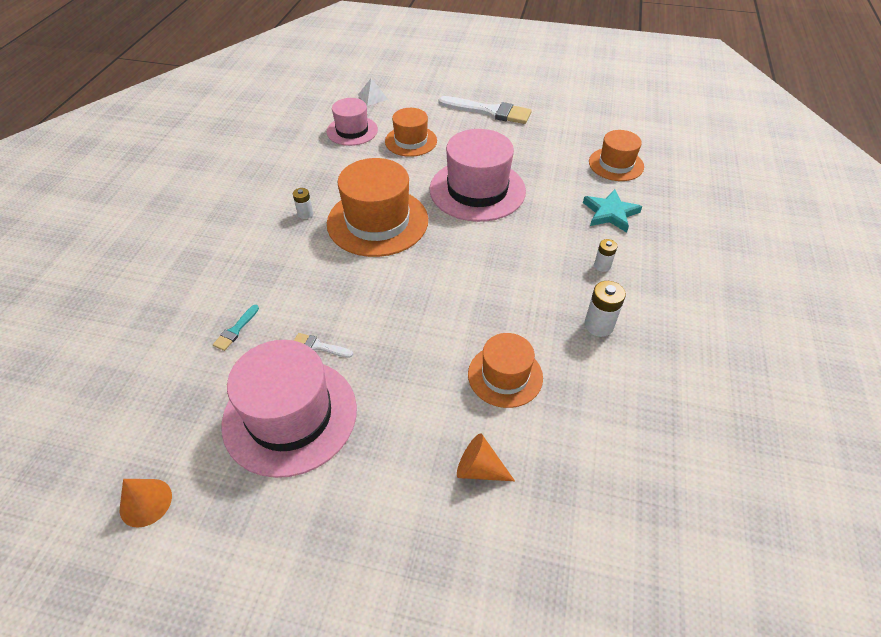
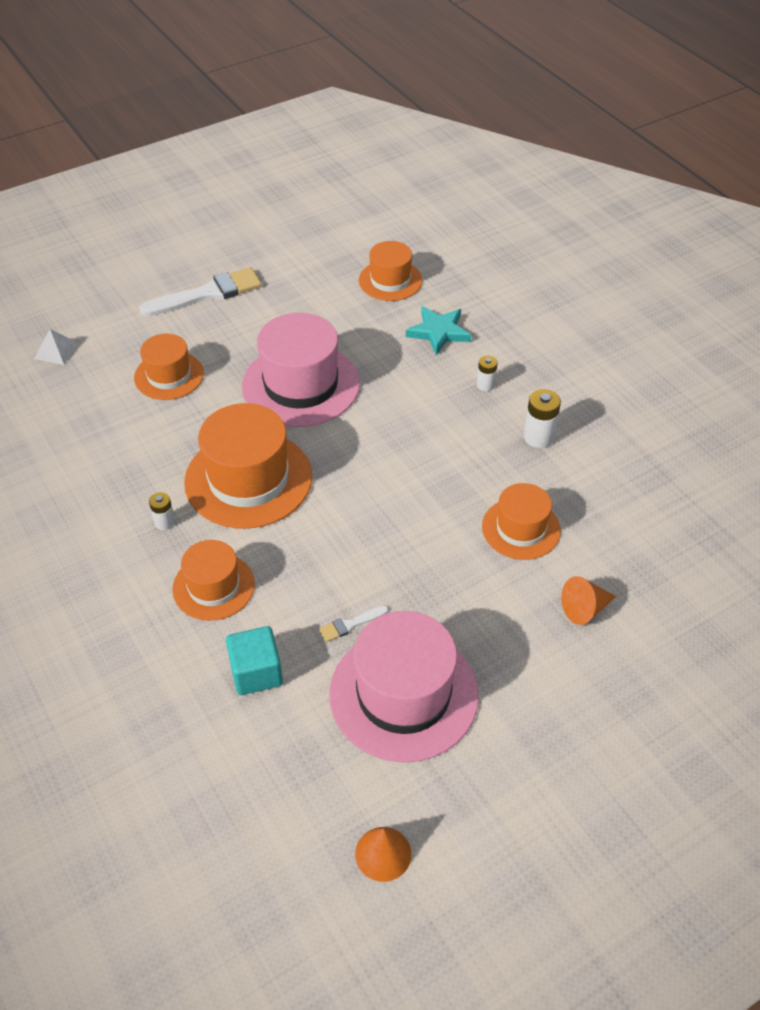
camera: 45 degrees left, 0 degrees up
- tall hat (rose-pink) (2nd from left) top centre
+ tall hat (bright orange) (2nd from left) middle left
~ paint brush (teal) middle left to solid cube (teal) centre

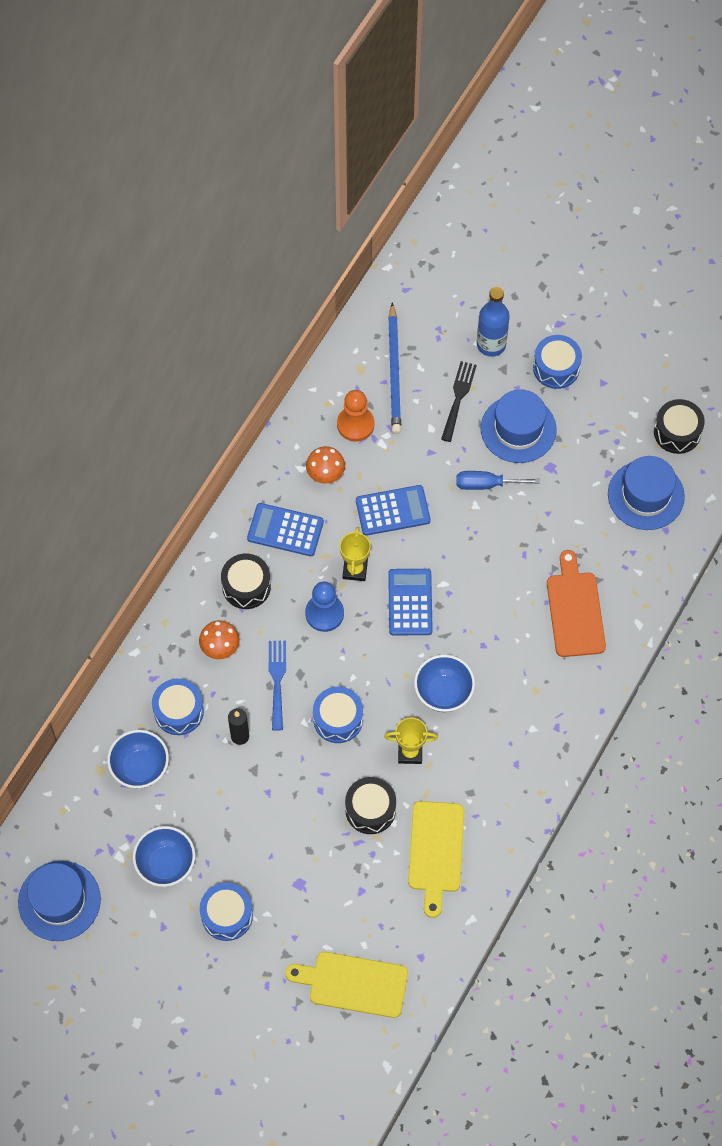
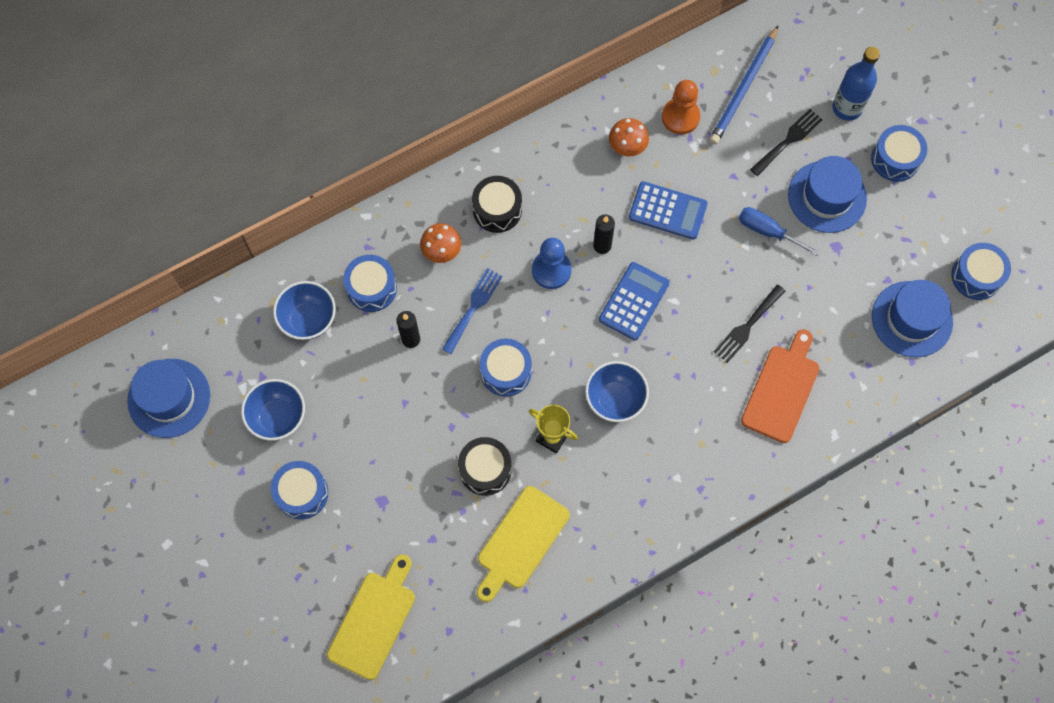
camera: 30 degrees right, 5 degrees up
- pocket calculator (cobalt) (1st from left) centre
+ fork (jet-black) (1st from left) middle right
~ award cup (golden) (1st from left) centre to wax candle (jet-black) (2nd from left) top centre
~ toy drum (jet-black) (3rd from left) middle right to toy drum (cobalt) (5th from left) middle right
~ chopping board (golden) (1st from left) bottom centre = bottom centre 75 degrees clockwise

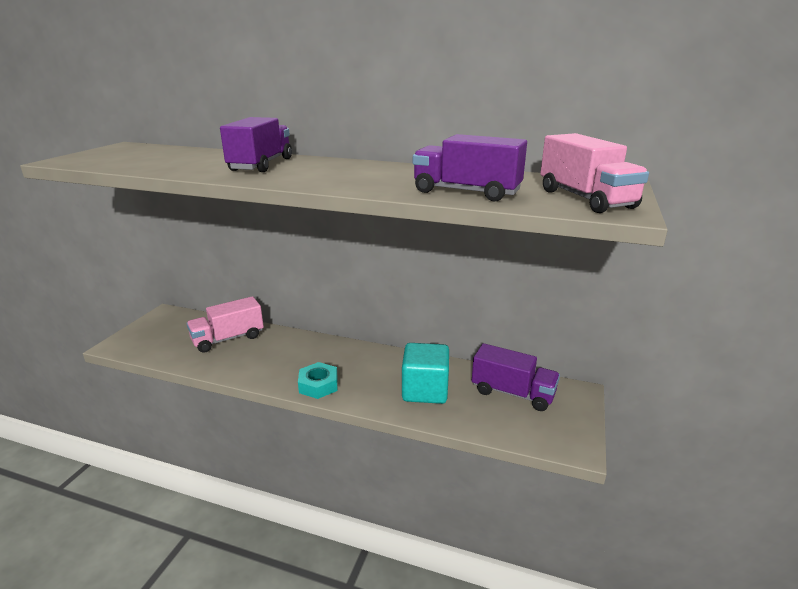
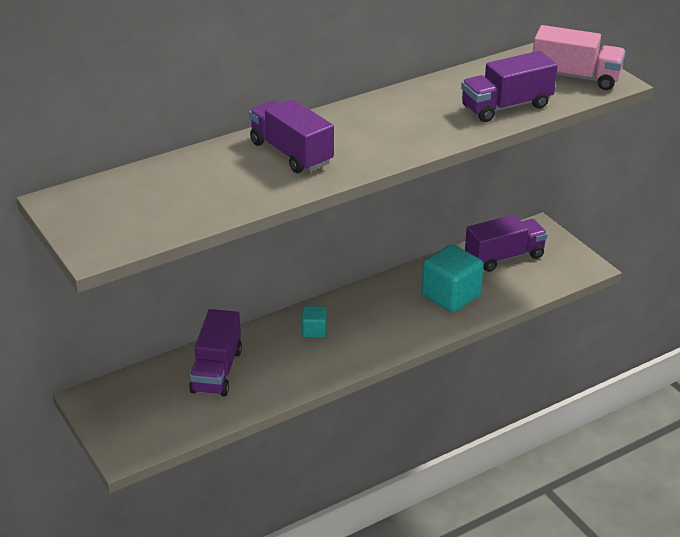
camera: 50 degrees left, 10 degrees up
- hex nut (teal) centre
+ solid cube (teal) (1st from left) centre
~ toy truck (rose-pink) (1st from left) middle left to toy truck (royal purple) (1st from left) middle left

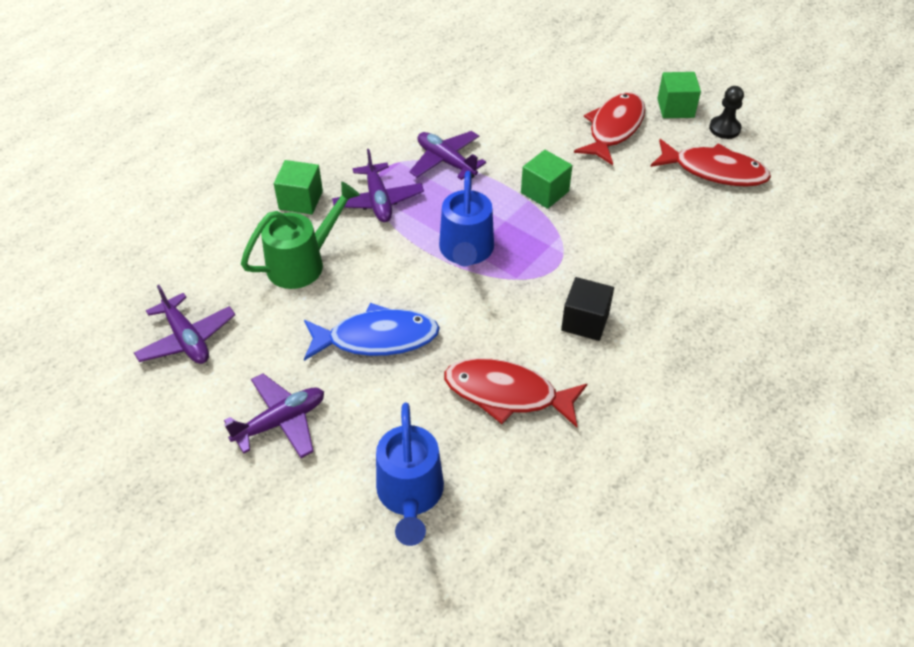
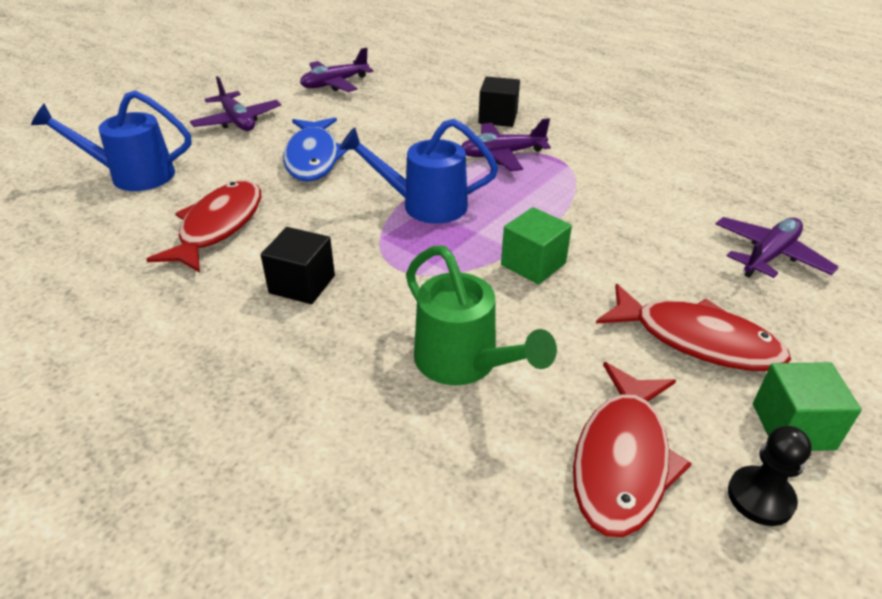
camera: 90 degrees right, 10 degrees down
~ sprinkling can (green) middle left to centre
~ aeroplane (royal purple) (4th from left) top centre to middle right
~ solid cube (green) (1st from left) top left to solid cube (jet-black) (2nd from left) top centre

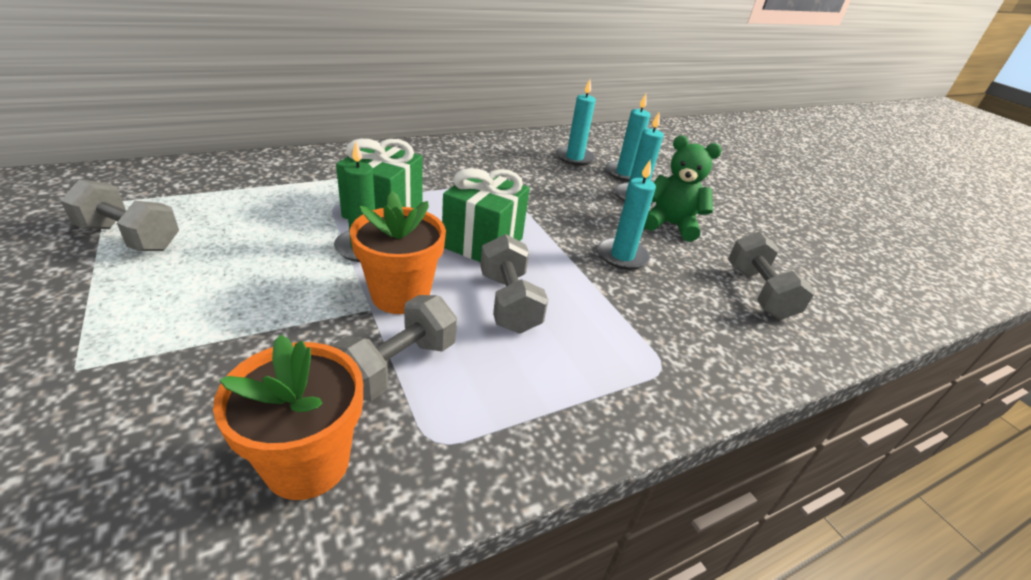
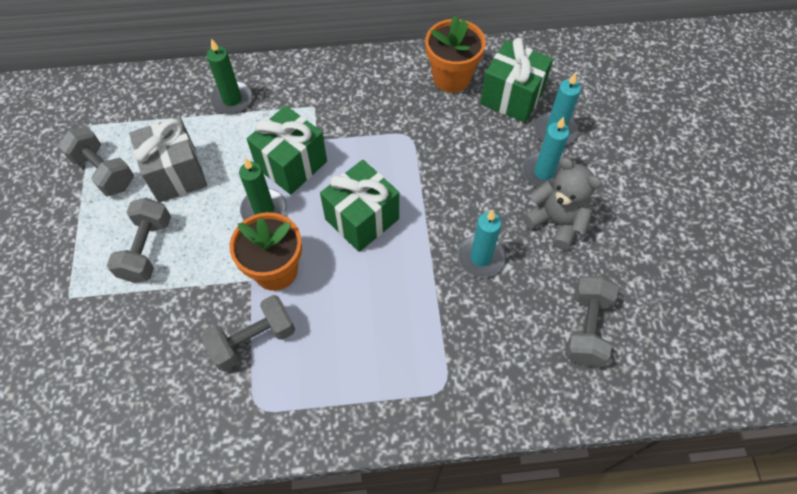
camera: 25 degrees right, 25 degrees up
+ wrapped gift (ash-grey) top left
+ wax candle (green) (1st from left) top left
~ plant pot (bright orange) (1st from left in the first image) bottom left to plant pot (bright orange) (2nd from left) top centre
~ hand weight (ash-grey) (3rd from left in the first image) centre to hand weight (ash-grey) (2nd from left) middle left
~ wax candle (teal) (1st from left) top centre to wrapped gift (green) (3rd from left) top centre
~ teddy (green) top centre to teddy (ash-grey) middle right

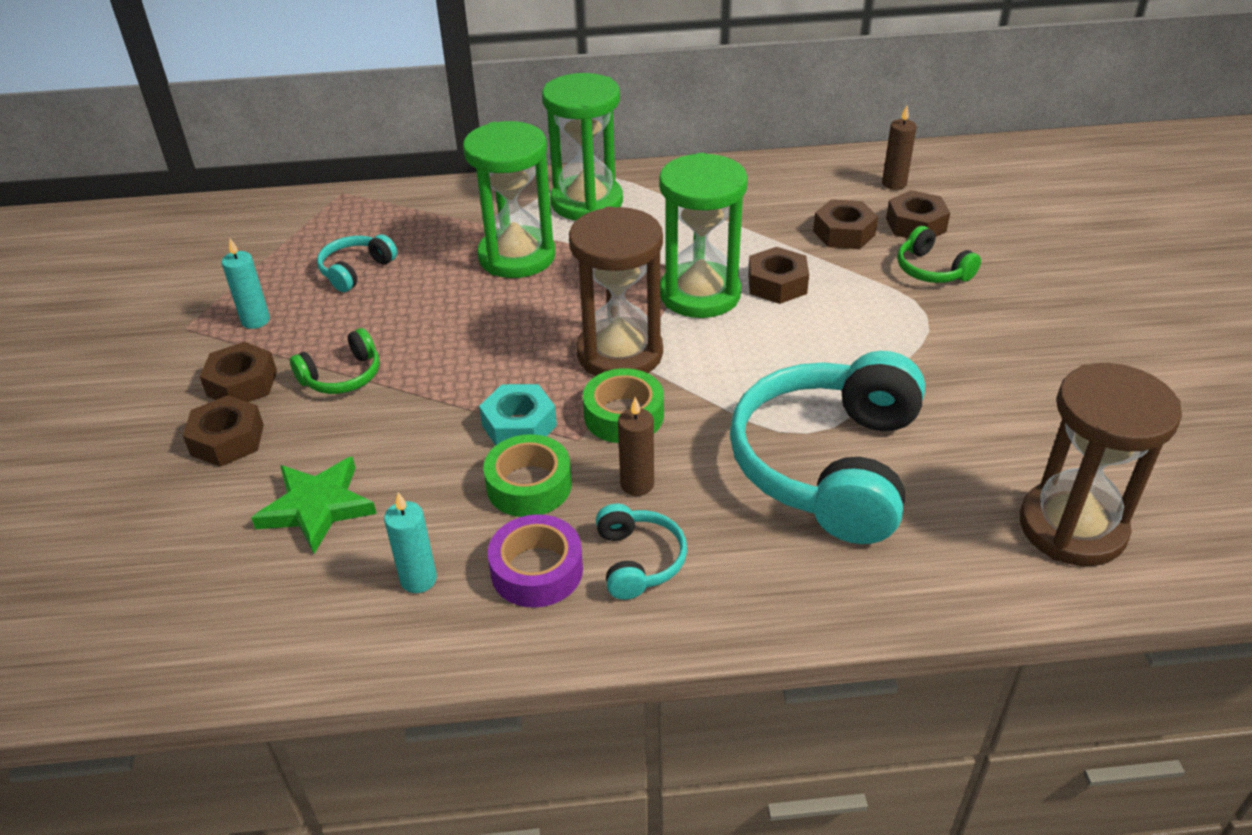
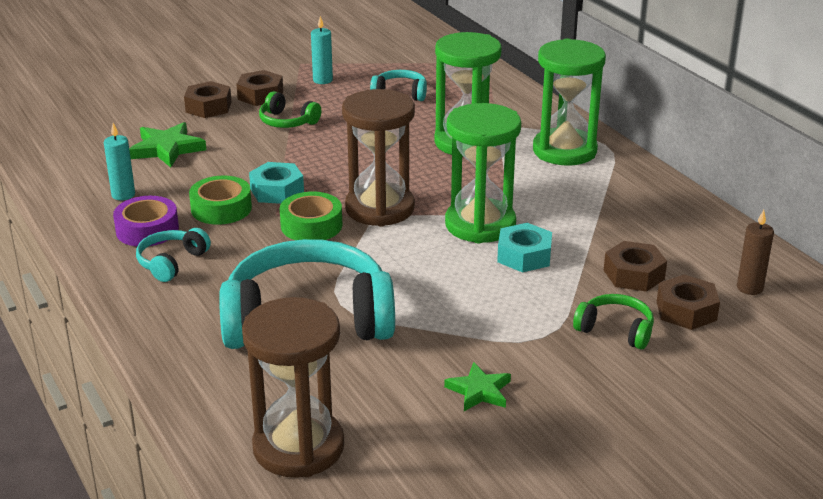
camera: 65 degrees right, 10 degrees down
- wax candle (brown) (1st from left) centre
+ star shape (green) (2nd from left) bottom centre
~ hex nut (brown) (3rd from left) top centre to hex nut (teal) (2nd from left) centre
~ over-ear headphones (teal) (2nd from left in the first image) centre = middle left 150 degrees clockwise
~ over-ear headphones (green) (2nd from left) top right = middle right 90 degrees clockwise

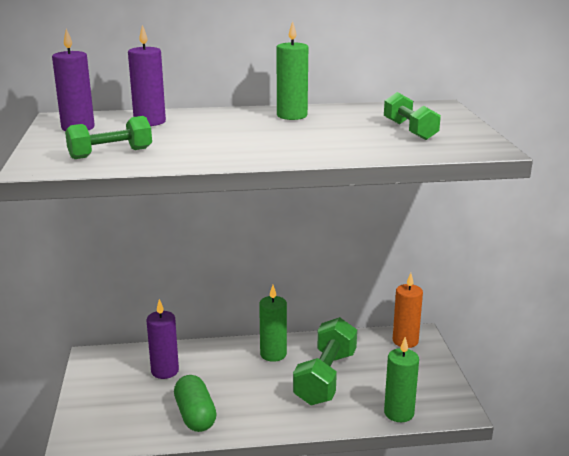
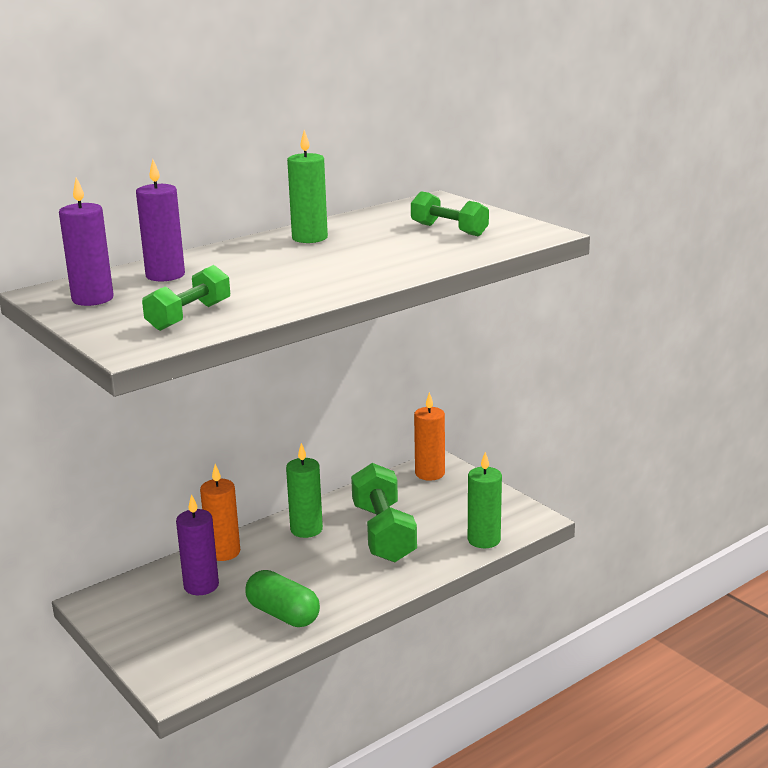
camera: 30 degrees left, 0 degrees up
+ wax candle (bright orange) (1st from left) bottom left

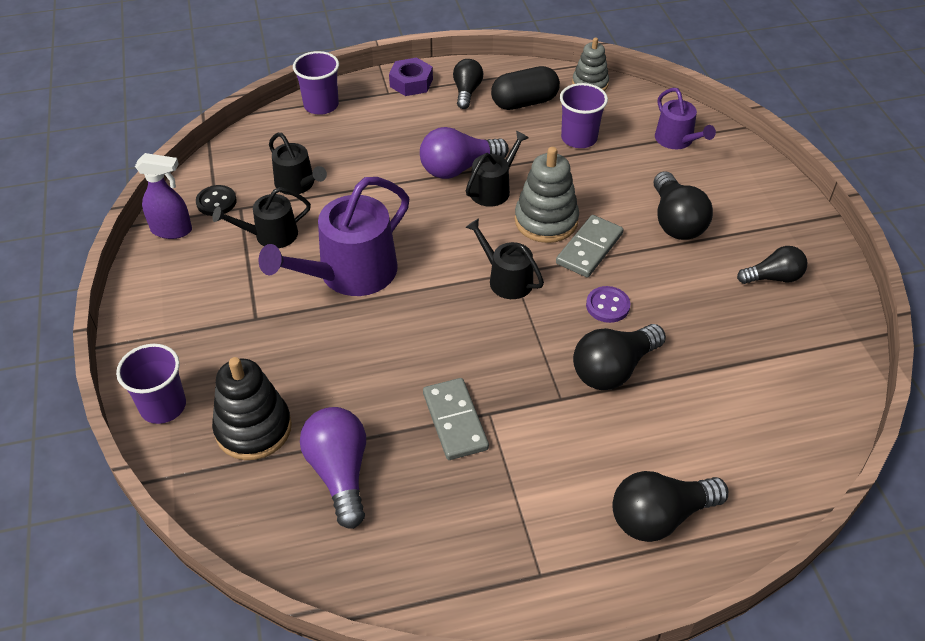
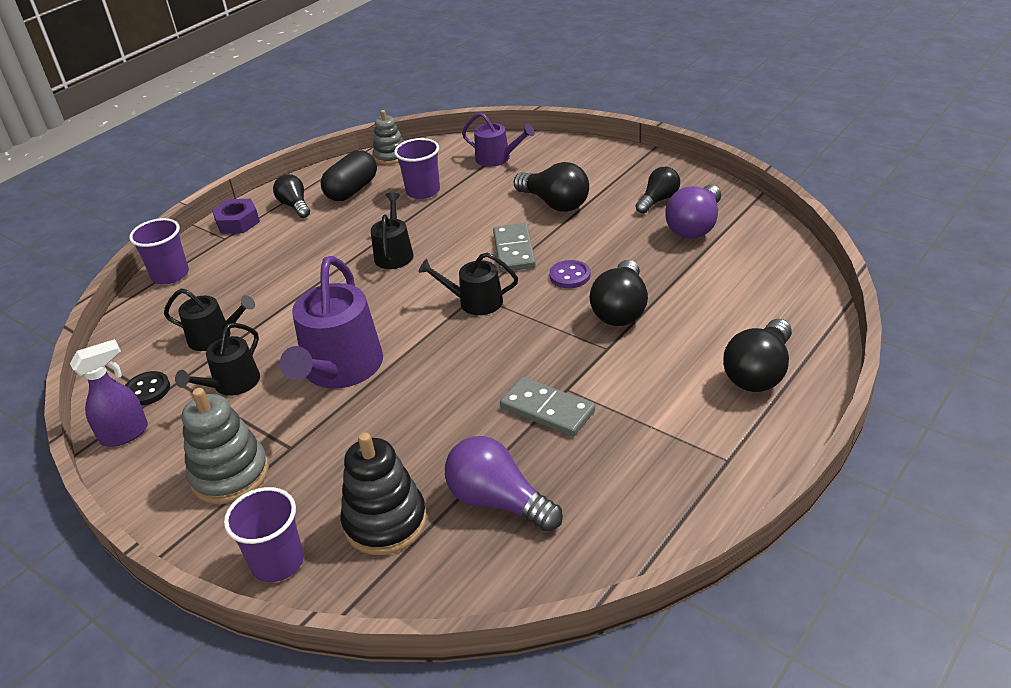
camera: 35 degrees left, 10 degrees down
~ light bulb (royal purple) (2nd from left) top centre to top right
~ stacking rings (ash-grey) (1st from left) top centre to middle left

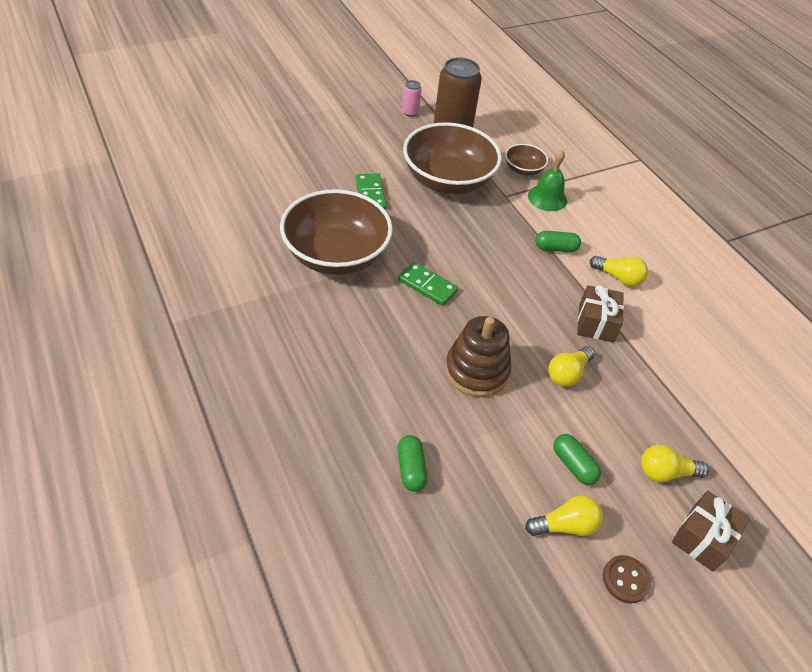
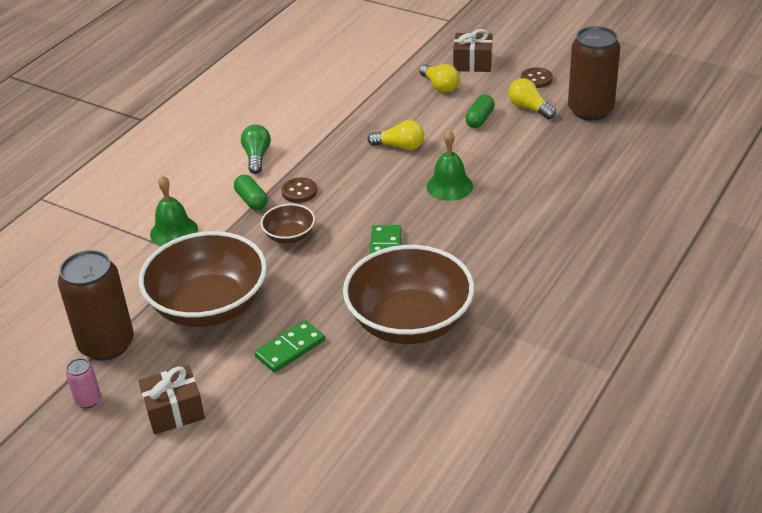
camera: 115 degrees left, 10 degrees down
- pill (green) (1st from left) bottom centre
+ sewing button (brown) (1st from left) centre
+ can (brown) (2nd from left) top right
~ deep dish (brown) (3rd from left in the first image) top centre to deep dish (brown) (2nd from left) centre
~ wrapped gift (brown) (1st from left) middle right to bottom left
~ stacking rings (brown) centre to hand bell (green) (2nd from left) top centre
~ light bulb (golden) (3rd from left) middle right to light bulb (green) top centre

